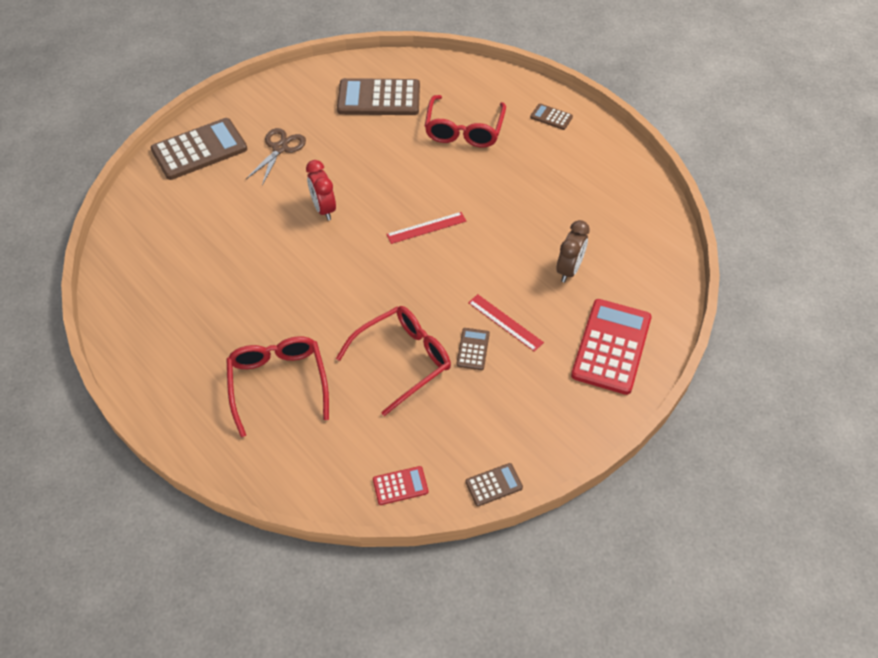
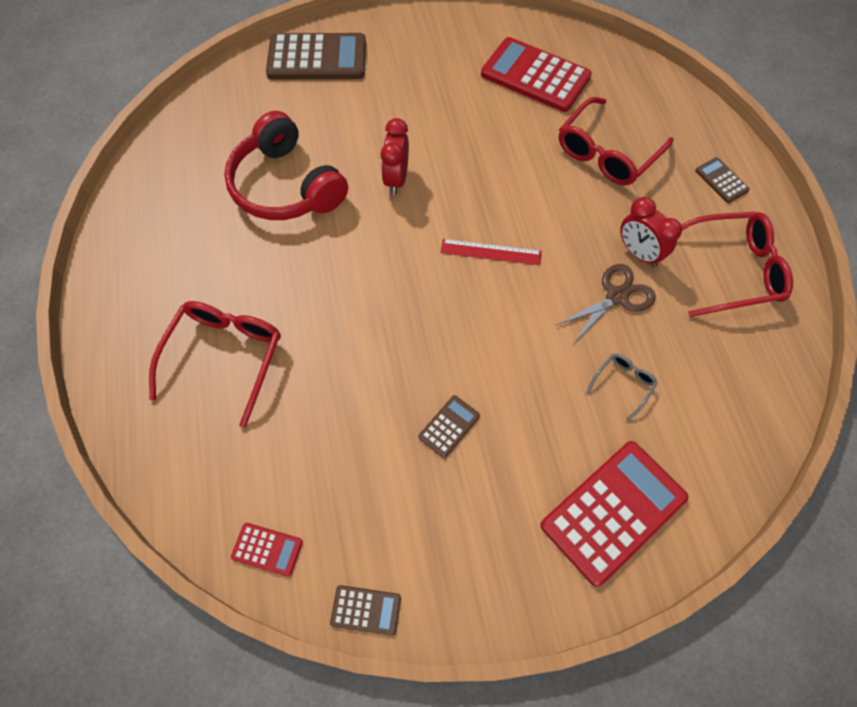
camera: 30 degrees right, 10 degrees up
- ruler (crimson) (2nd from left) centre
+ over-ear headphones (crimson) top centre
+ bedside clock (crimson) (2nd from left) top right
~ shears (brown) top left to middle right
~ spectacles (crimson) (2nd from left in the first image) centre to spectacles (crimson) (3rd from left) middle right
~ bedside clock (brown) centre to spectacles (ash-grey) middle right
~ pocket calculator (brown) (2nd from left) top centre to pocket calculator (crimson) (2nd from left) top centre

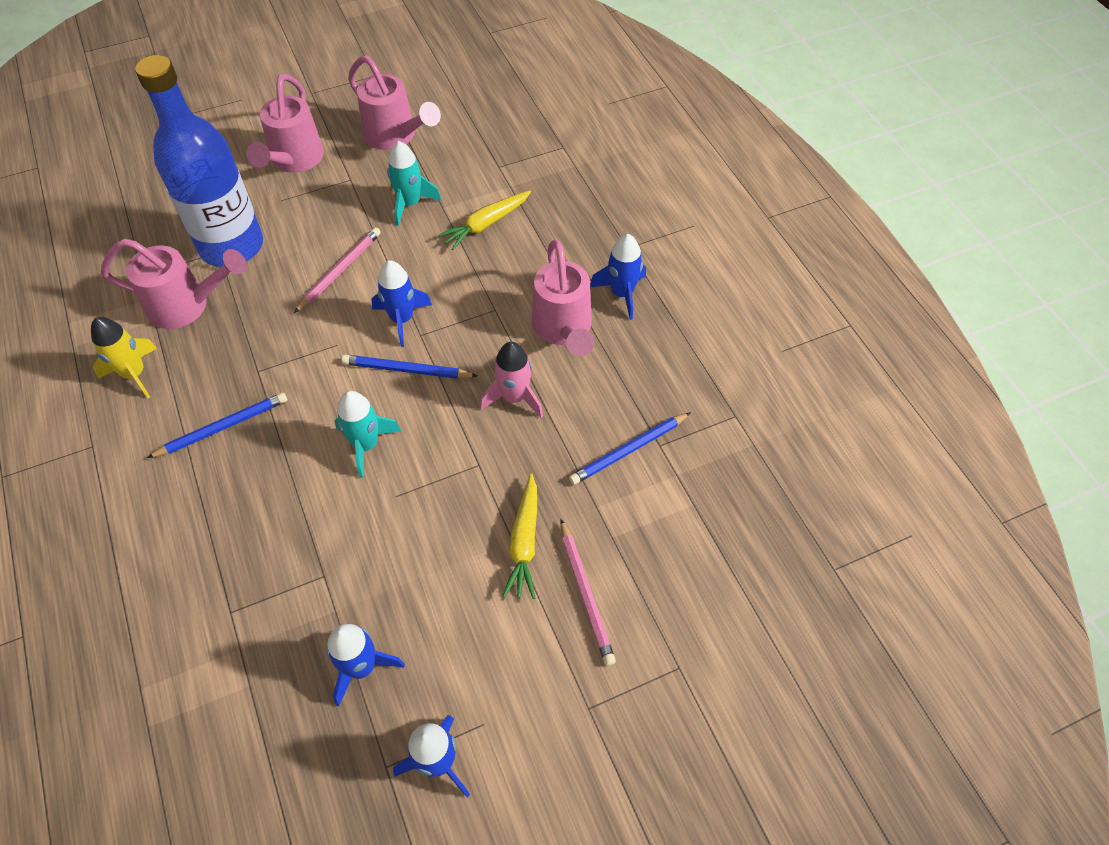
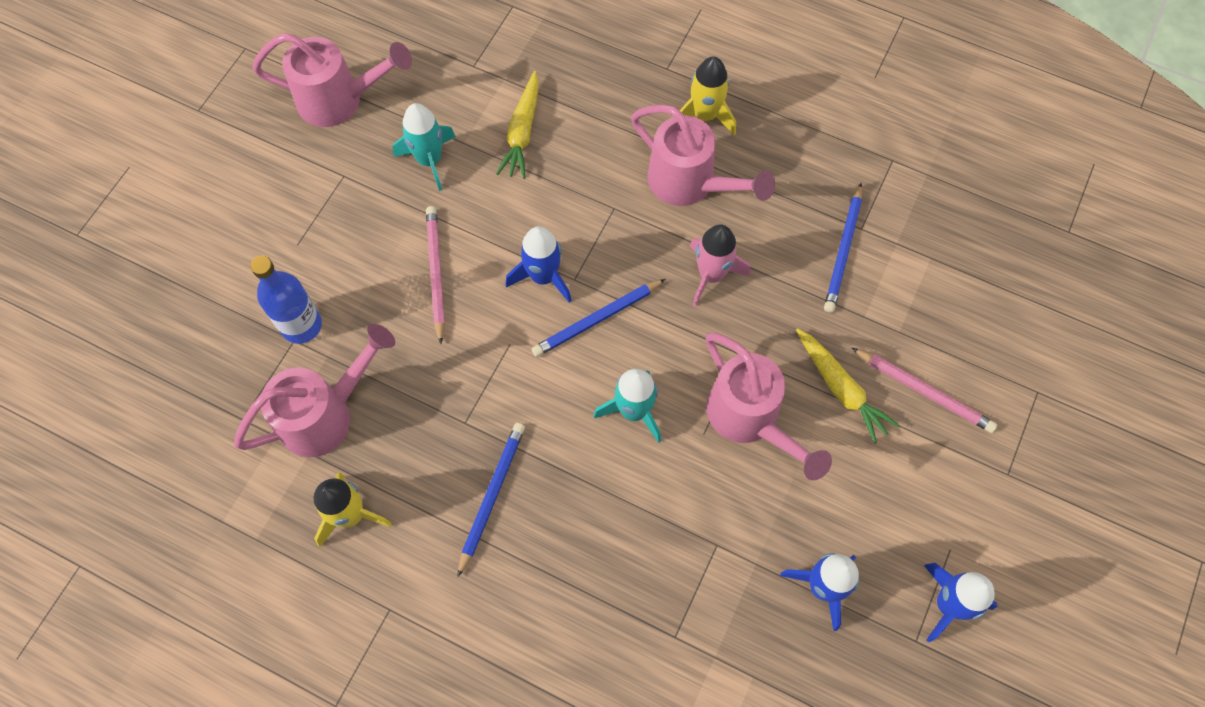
camera: 40 degrees left, 10 degrees up
~ sprinkling can (rose-pink) (2nd from left in the first image) top left to sprinkling can (rose-pink) (4th from left) centre
~ rocket (cobalt) (4th from left) top centre to rocket (golden) (2nd from left) top centre
~ drink bottle (cobalt) top left = middle left x0.53

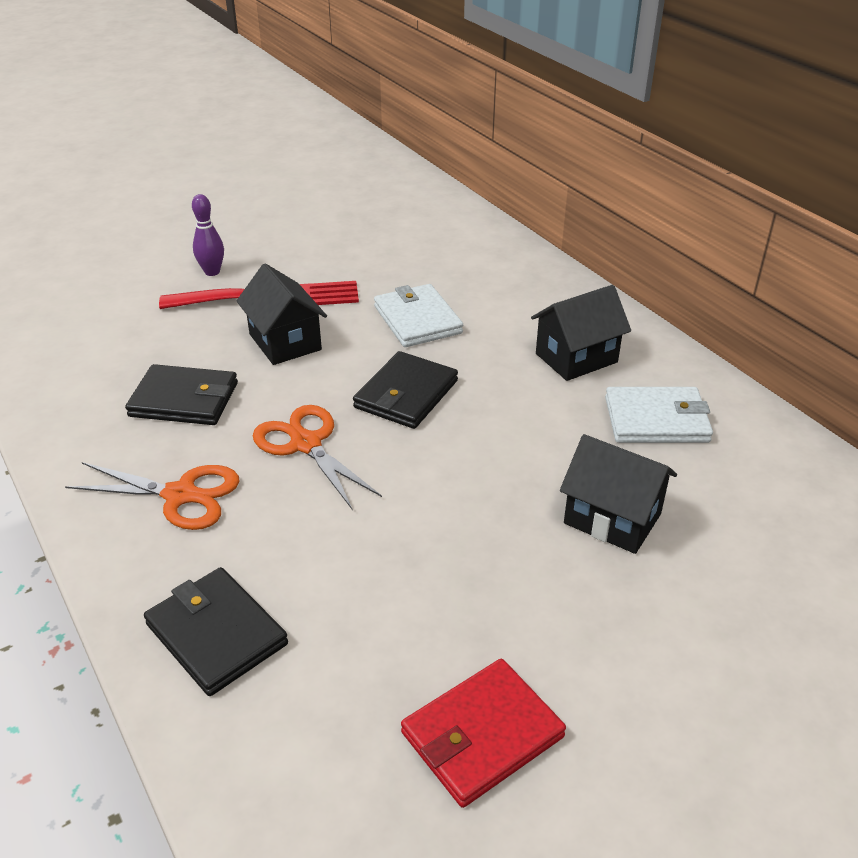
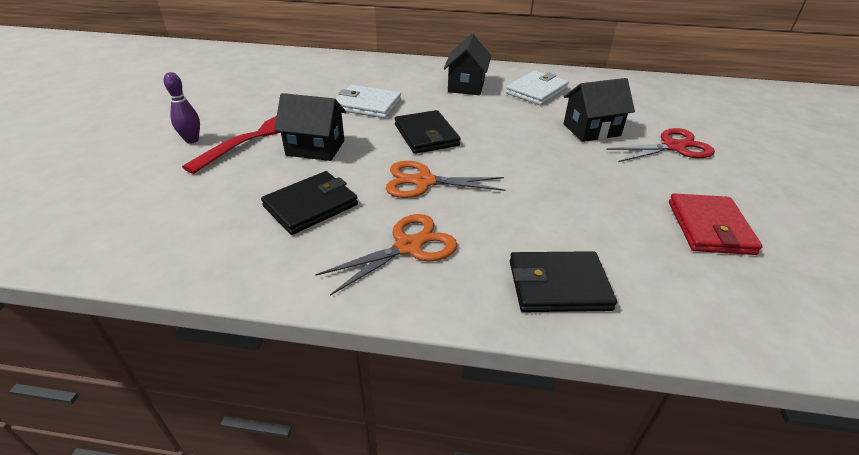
camera: 50 degrees left, 0 degrees up
+ shears (crimson) top right

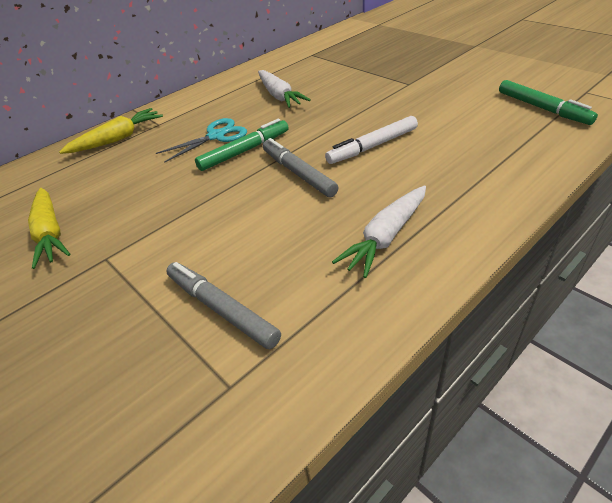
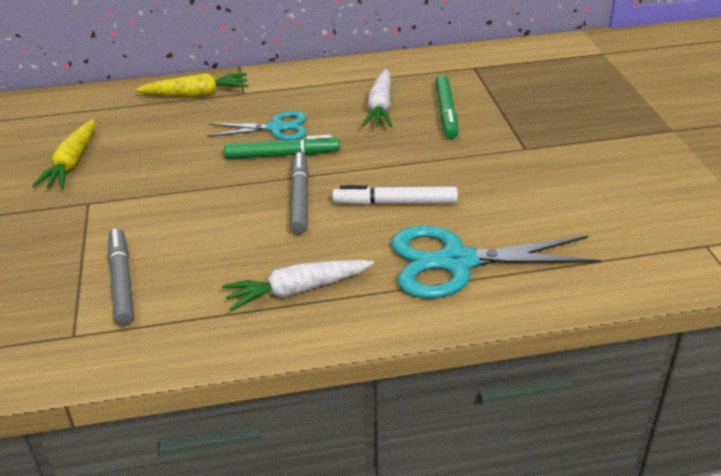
camera: 30 degrees right, 5 degrees down
+ shears (teal) (2nd from left) middle right
~ marker pen (green) (2nd from left) top right to top centre

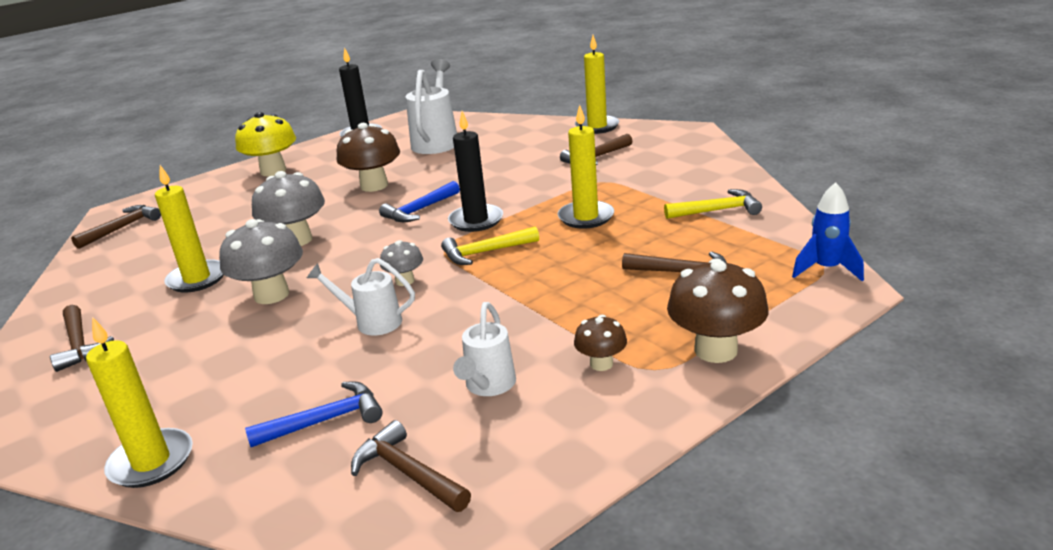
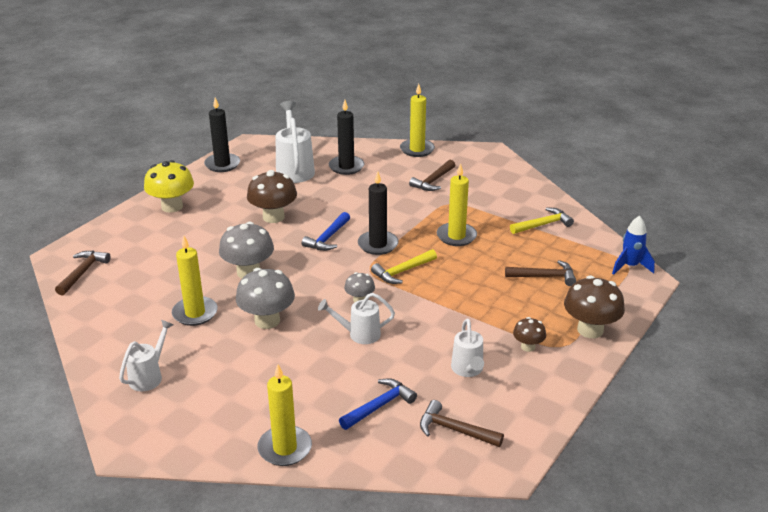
camera: 20 degrees left, 5 degrees up
+ wax candle (jet-black) (2nd from left) top centre
~ carpenter's hammer (brown) (1st from left) middle left to sprinkling can (white) (1st from left) bottom left

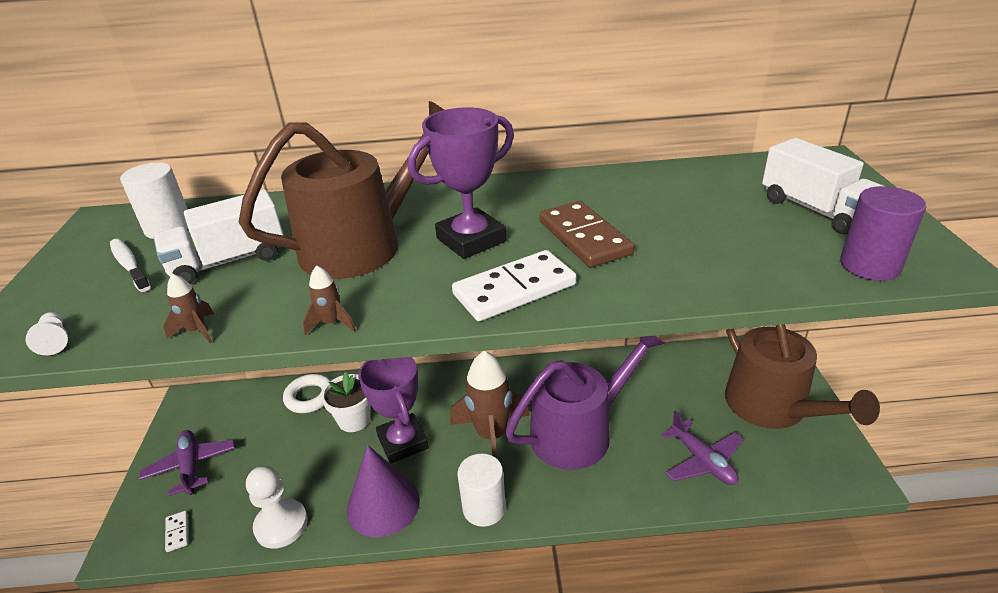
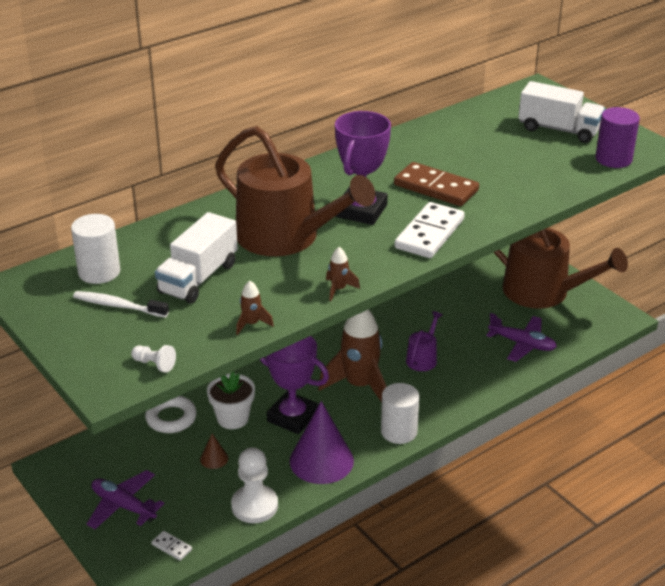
camera: 35 degrees left, 0 degrees up
+ cone (brown) bottom left
~ sprinkling can (brown) (1st from left) top centre = top centre 105 degrees clockwise
~ sprinkling can (royal purple) bottom centre = centre x0.45

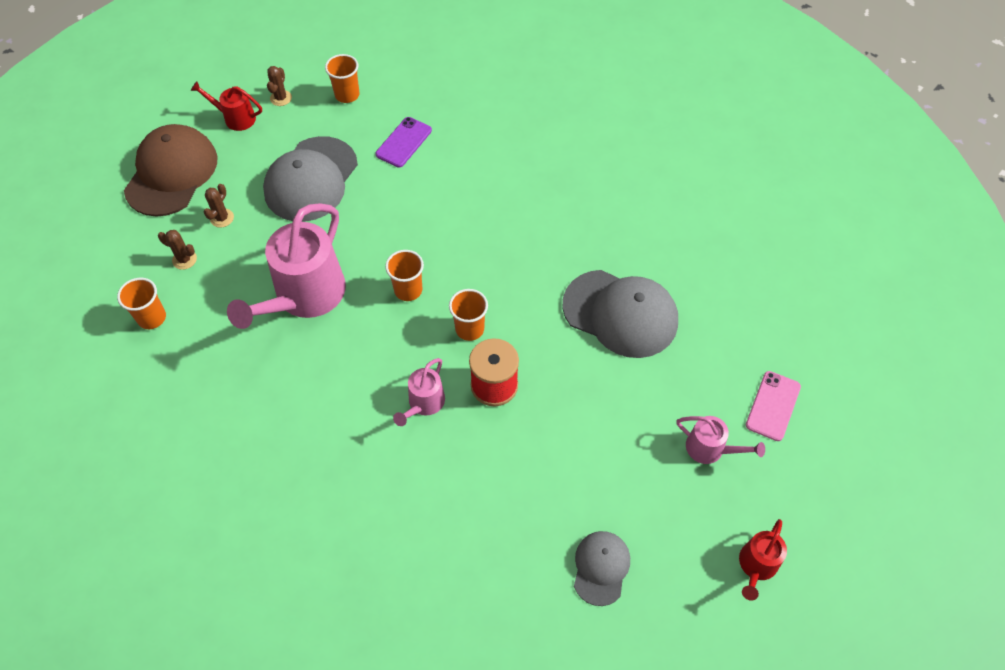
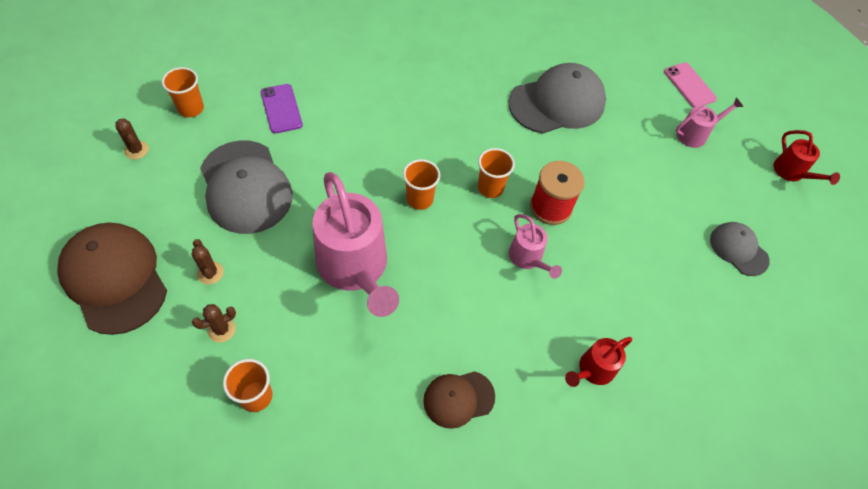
camera: 55 degrees left, 0 degrees up
+ baseball cap (brown) (2nd from left) bottom centre
~ sprinkling can (crimson) (1st from left) top left to bottom right

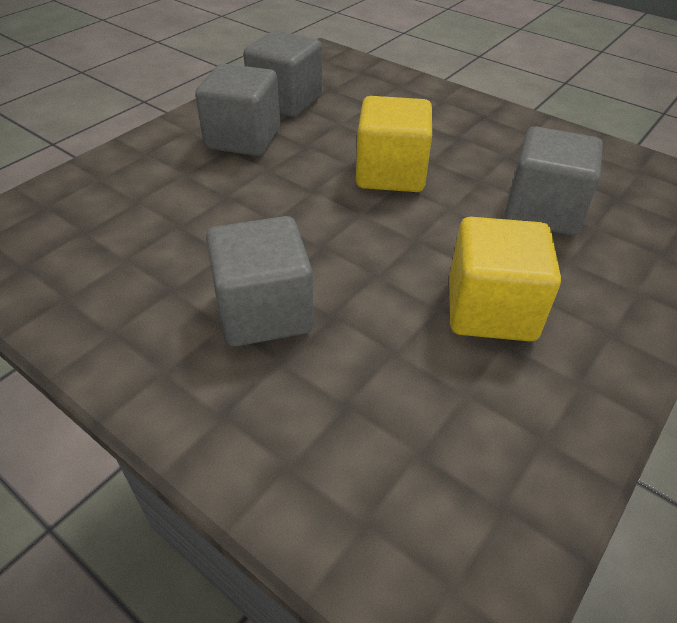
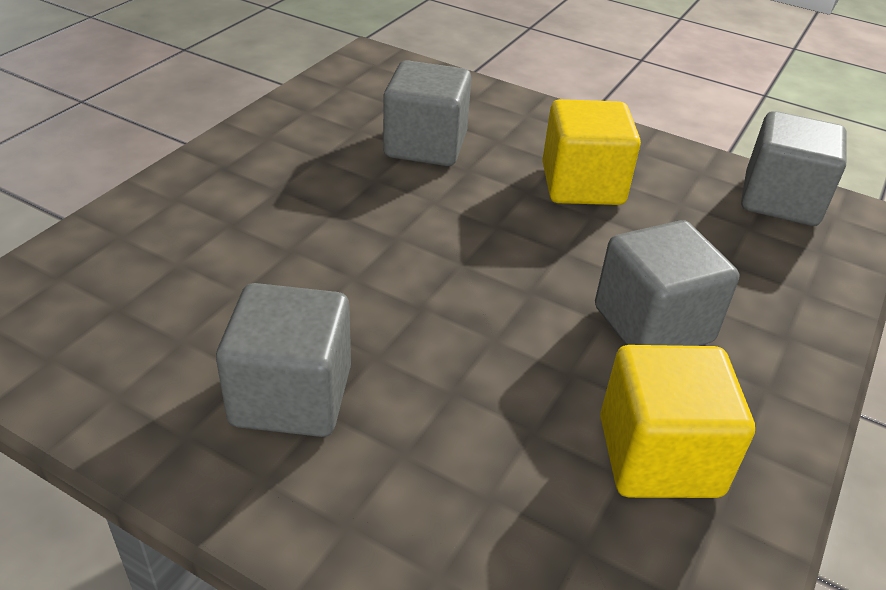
camera: 100 degrees left, 5 degrees down
~ solid cube (ash-grey) (3rd from left in the first image) top centre to solid cube (ash-grey) (4th from left) top right
~ solid cube (golden) (1st from left in the first image) top centre to solid cube (golden) (2nd from left) bottom right

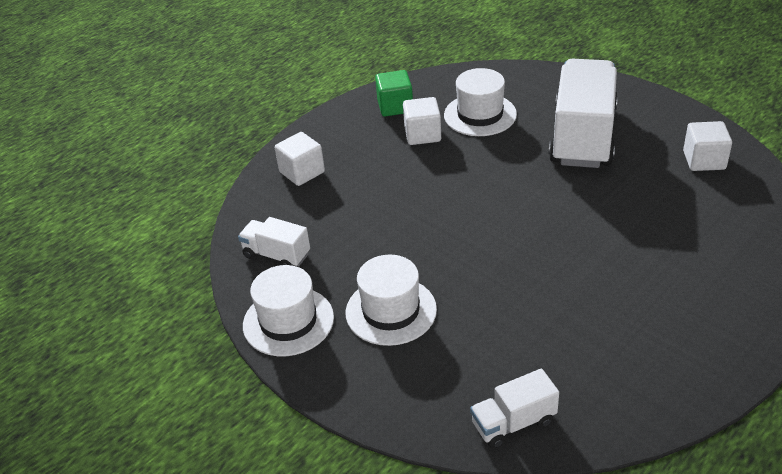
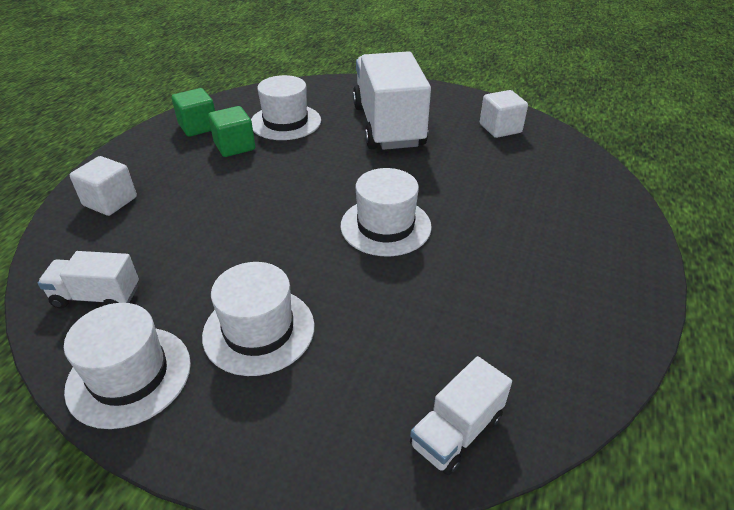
camera: 25 degrees left, 0 degrees up
+ tall hat (white) (4th from left) centre
~ solid cube (white) (2nd from left) top centre to solid cube (green) (2nd from left) top left

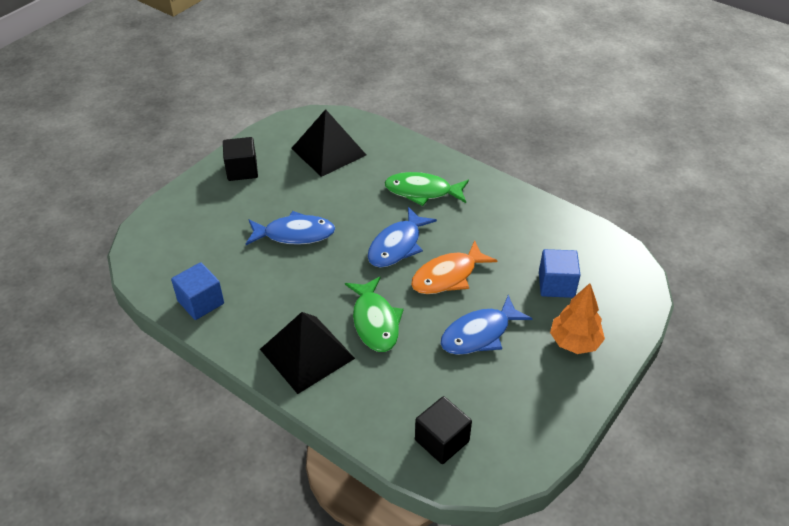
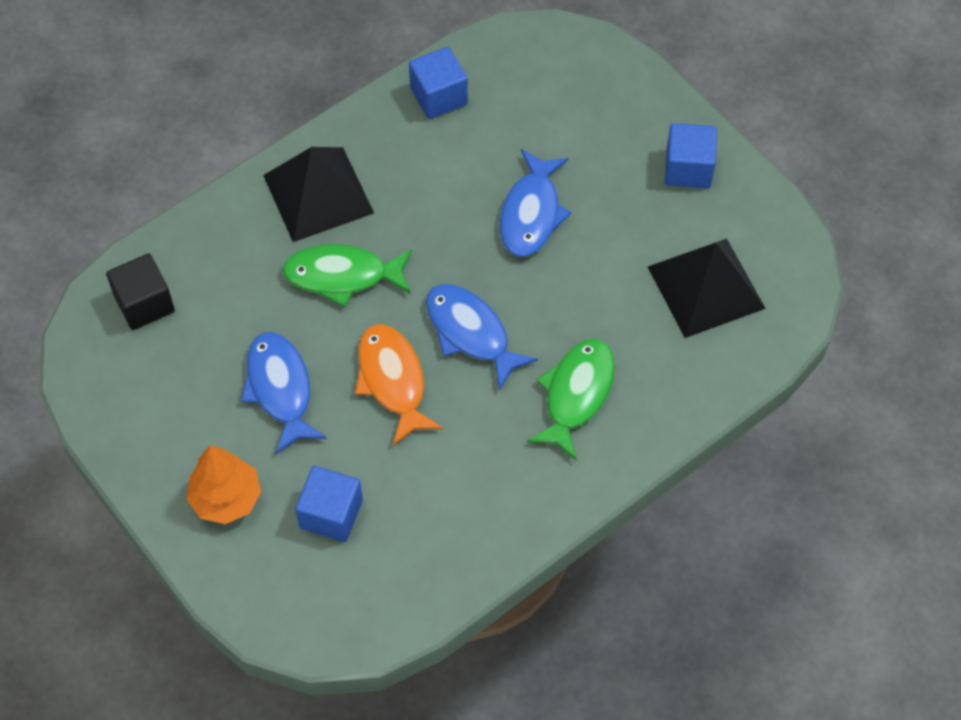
camera: 105 degrees right, 15 degrees up
~ solid cube (jet-black) (1st from left) top left to solid cube (cobalt) (3rd from left) top right

